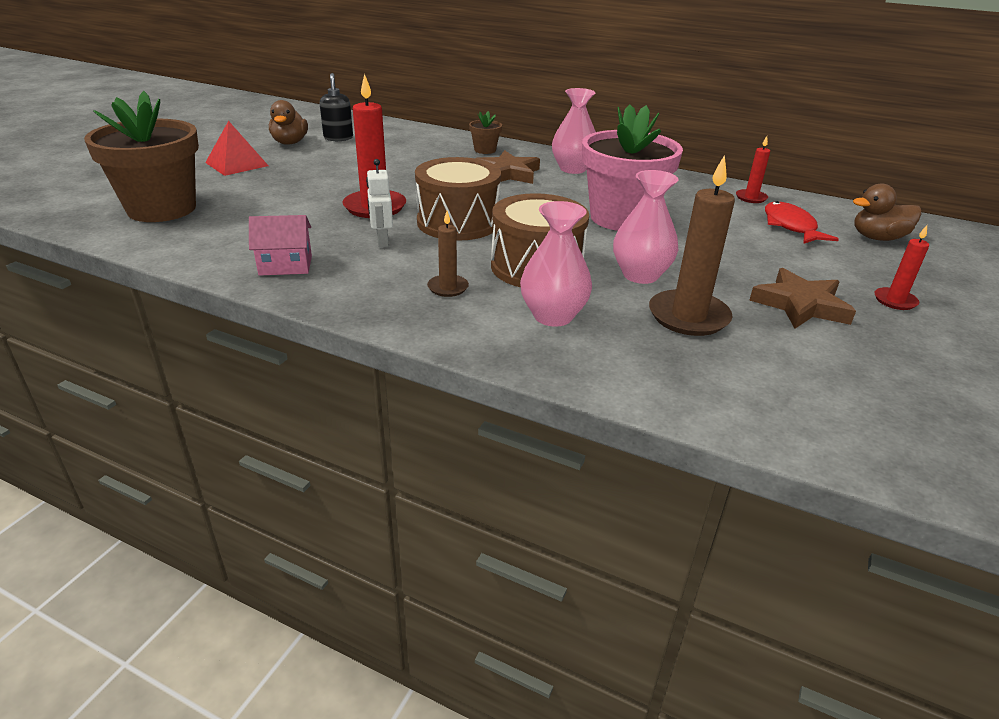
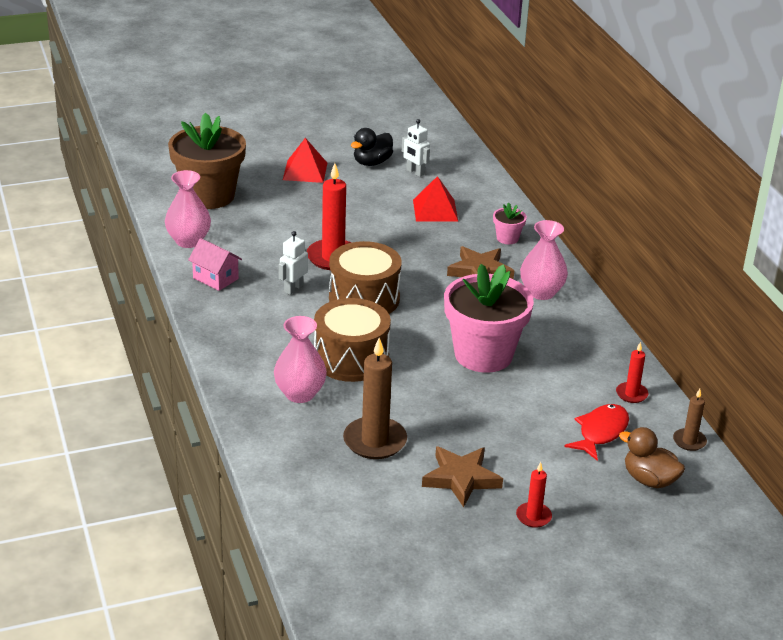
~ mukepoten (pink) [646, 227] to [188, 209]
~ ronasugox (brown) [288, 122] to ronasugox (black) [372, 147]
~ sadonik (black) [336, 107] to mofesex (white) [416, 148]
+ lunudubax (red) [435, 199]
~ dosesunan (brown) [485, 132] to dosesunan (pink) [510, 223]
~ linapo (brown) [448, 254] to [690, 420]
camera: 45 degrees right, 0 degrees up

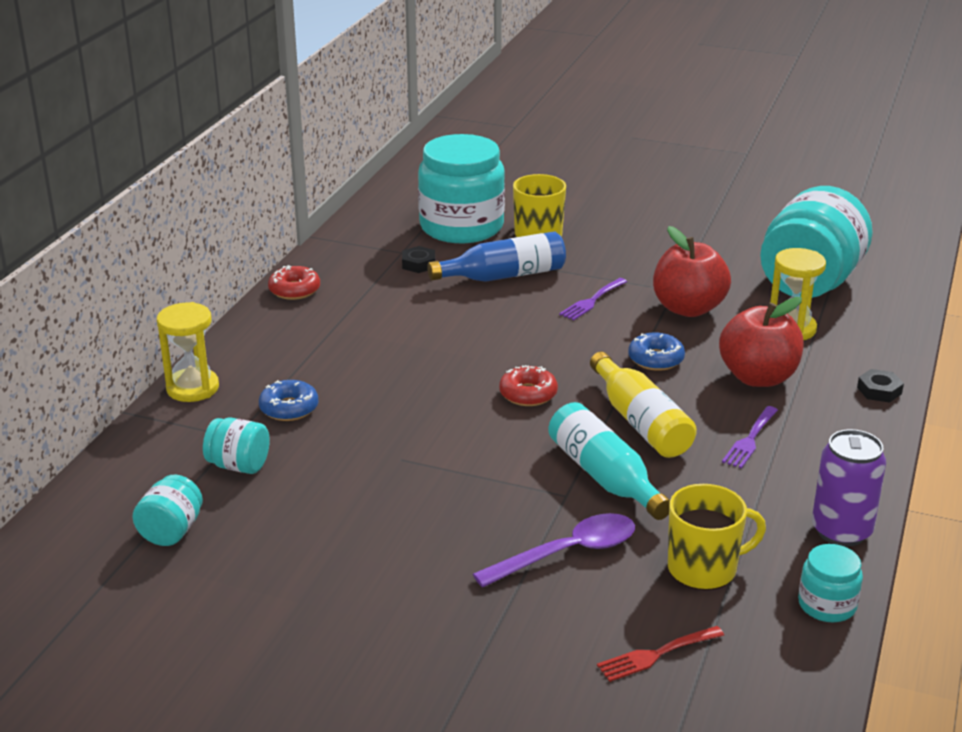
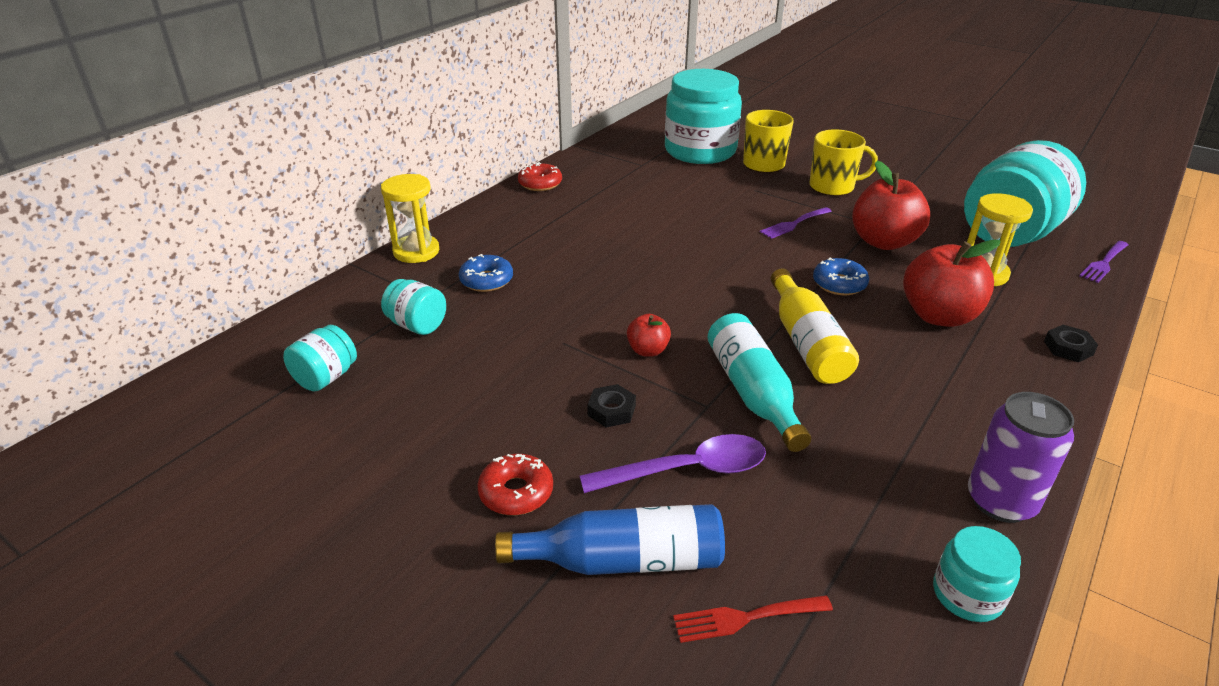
~ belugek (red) [528, 385] to [515, 484]
~ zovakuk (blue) [496, 257] to [610, 539]
~ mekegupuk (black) [418, 259] to [611, 405]
+ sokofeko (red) [649, 335]
~ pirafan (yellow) [717, 537] to [844, 162]
~ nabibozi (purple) [750, 437] to [1103, 262]
camera: 15 degrees right, 5 degrees up

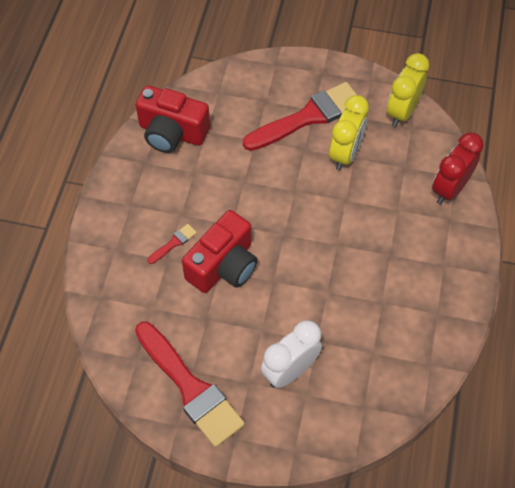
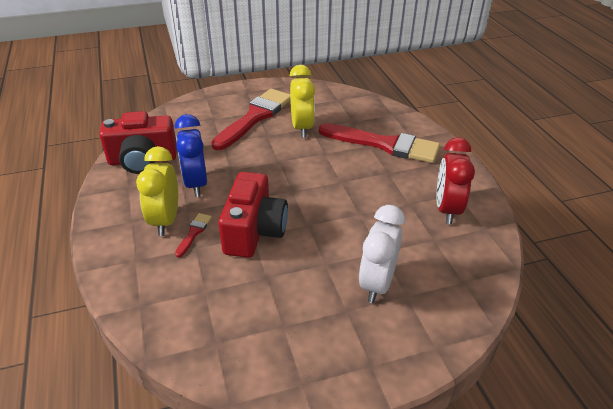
~ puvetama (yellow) [408, 90] to [157, 191]
+ puvetama (blue) [191, 155]
~ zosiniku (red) [190, 384] to [379, 143]
~ puvetama (red) [458, 168] to [456, 180]
camera: 30 degrees left, 20 degrees down

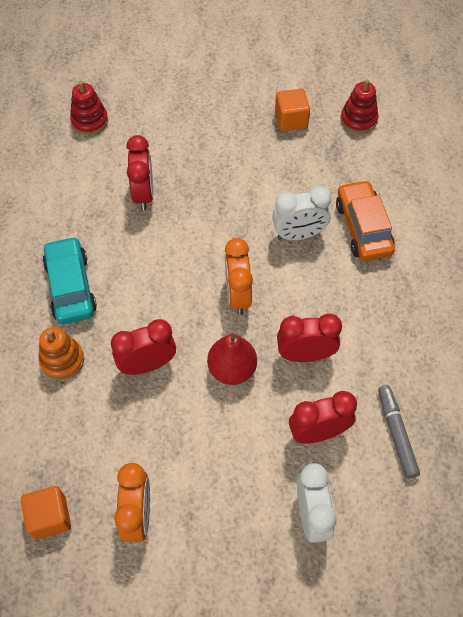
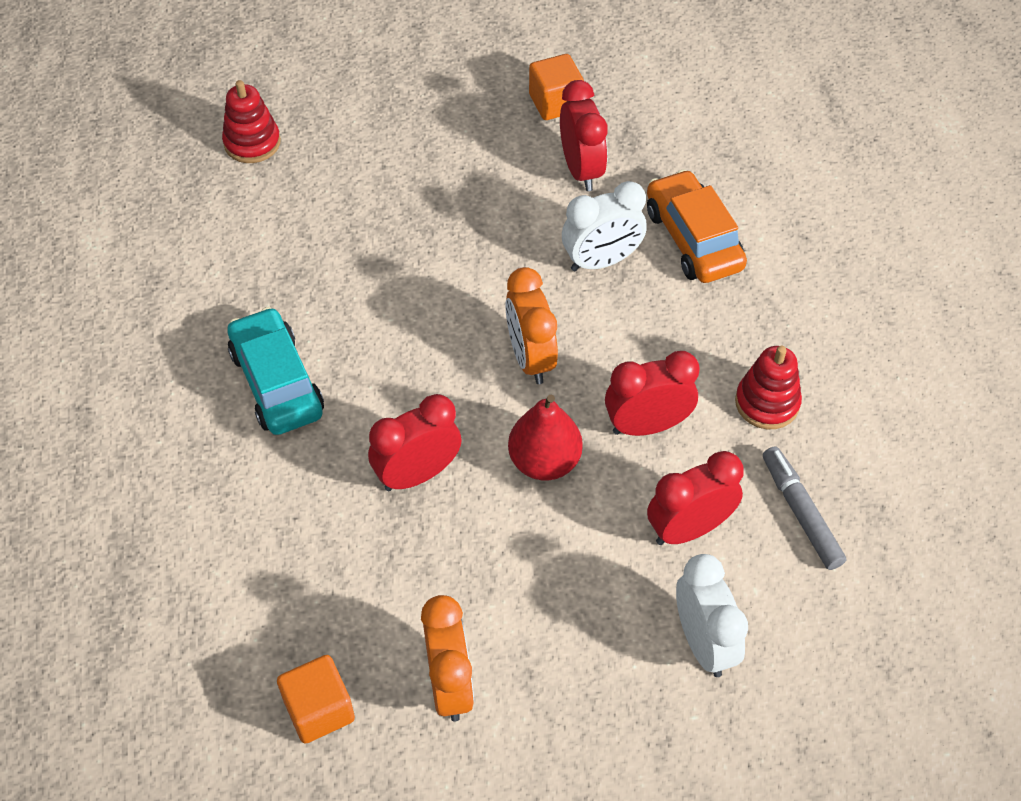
~ puvetama (red) [139, 172] to [584, 135]
~ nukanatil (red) [359, 106] to [768, 387]
- nukanatil (orange) [61, 353]
camera: 10 degrees left, 5 degrees down

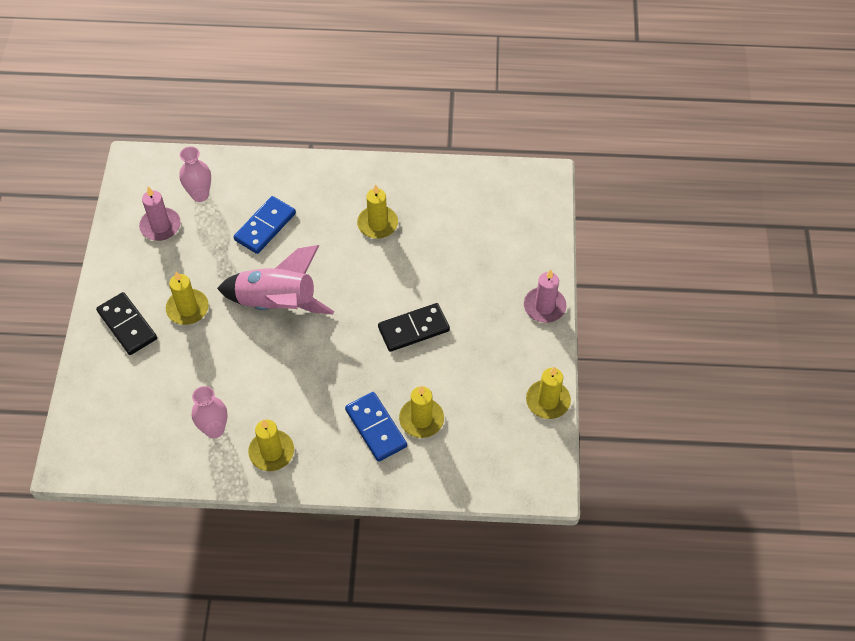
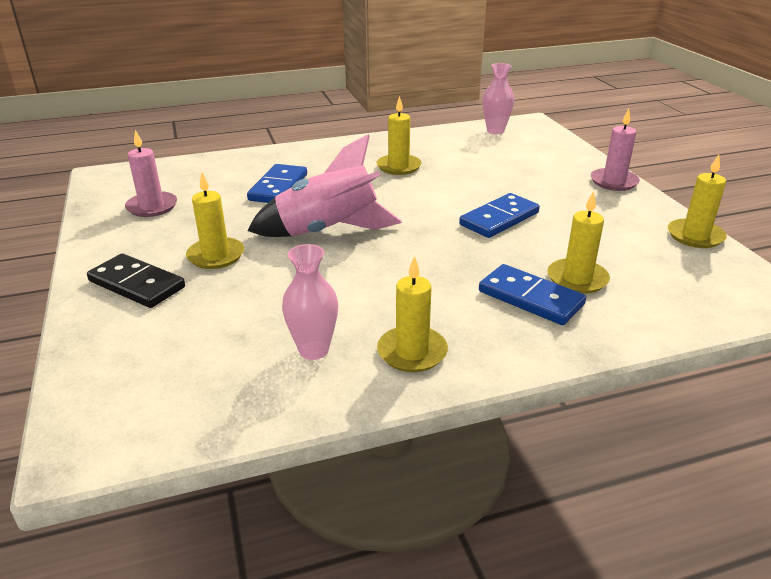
~ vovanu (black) [414, 327] to vovanu (blue) [499, 215]
~ mukepoten (pink) [195, 174] to [498, 98]
camera: 20 degrees left, 25 degrees down

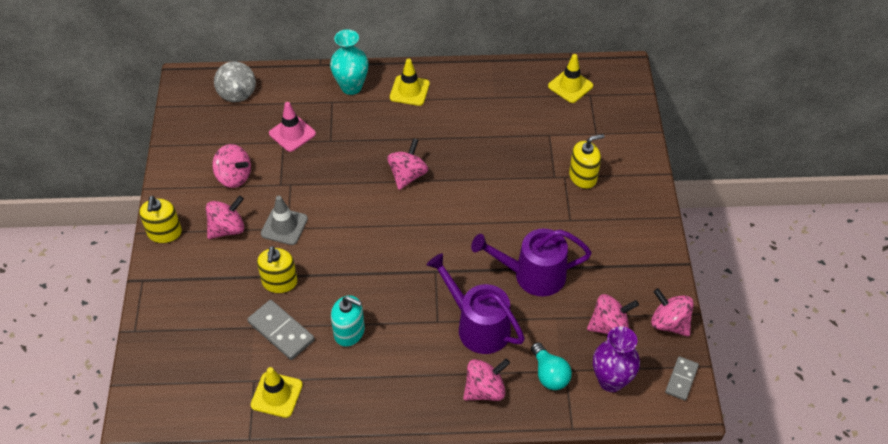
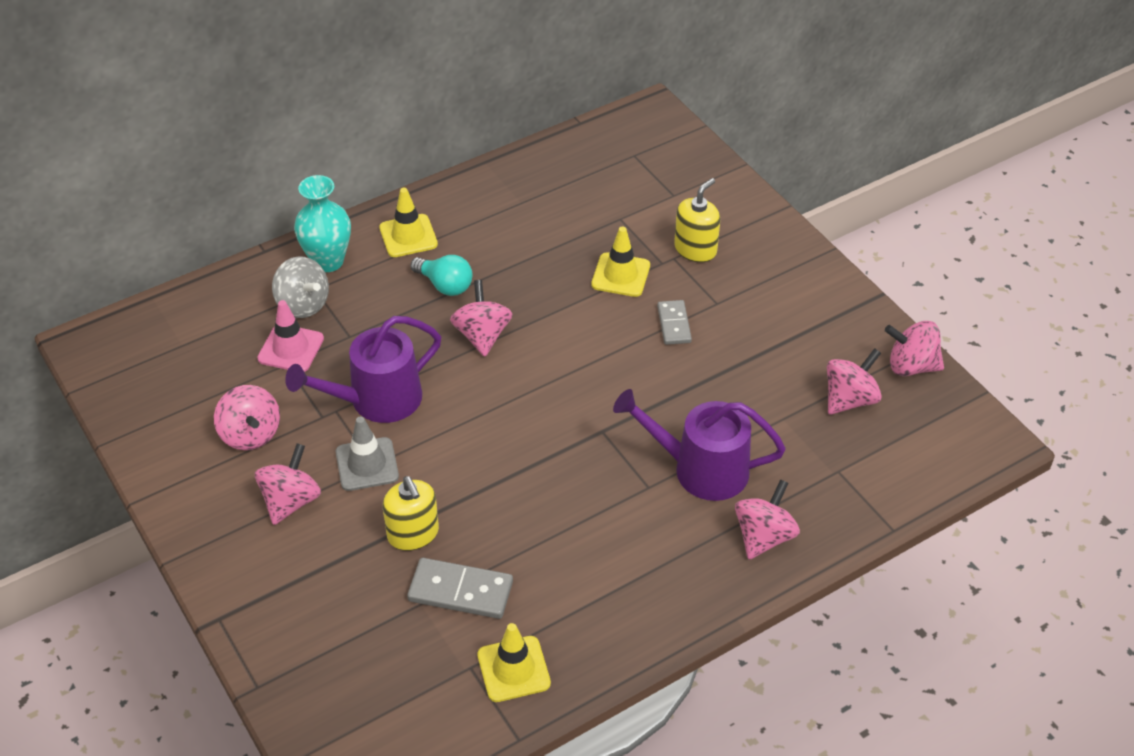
~ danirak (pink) [231, 166] = [247, 417] 60 degrees clockwise
~ danirak (grey) [235, 81] to [300, 287]
~ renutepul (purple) [531, 262] to [363, 369]
~ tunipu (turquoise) [551, 366] to [441, 275]
~ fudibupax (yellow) [570, 78] to [620, 262]
~ vovanu (grey) [682, 378] to [674, 322]
- sadonik (yellow) [160, 219]
- sadonik (turquoise) [348, 321]
- mukepoten (purple) [616, 359]
camera: 30 degrees left, 5 degrees down

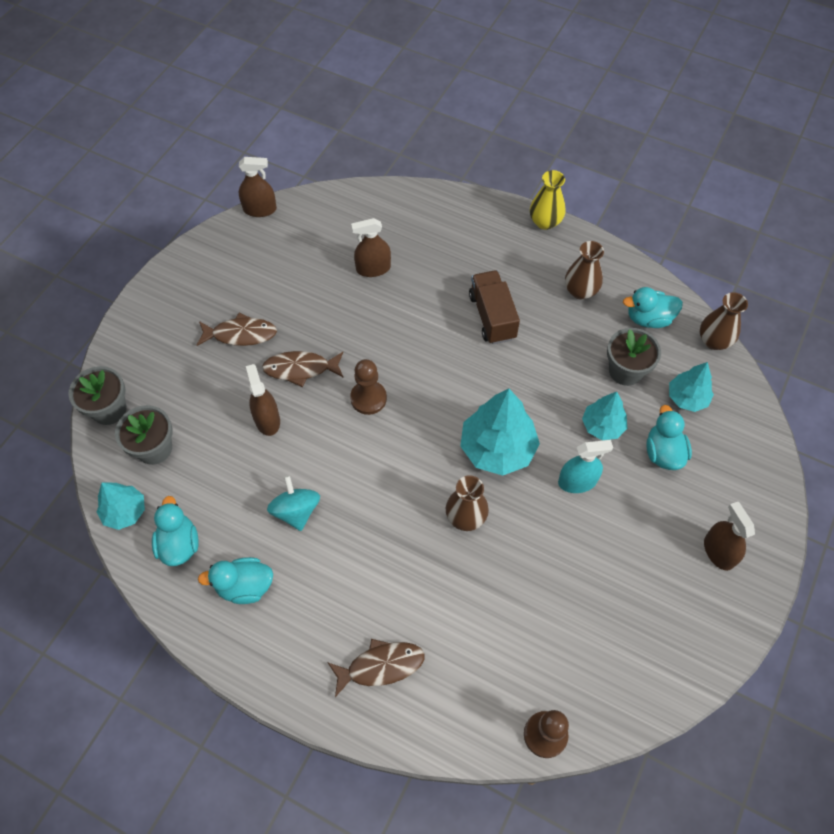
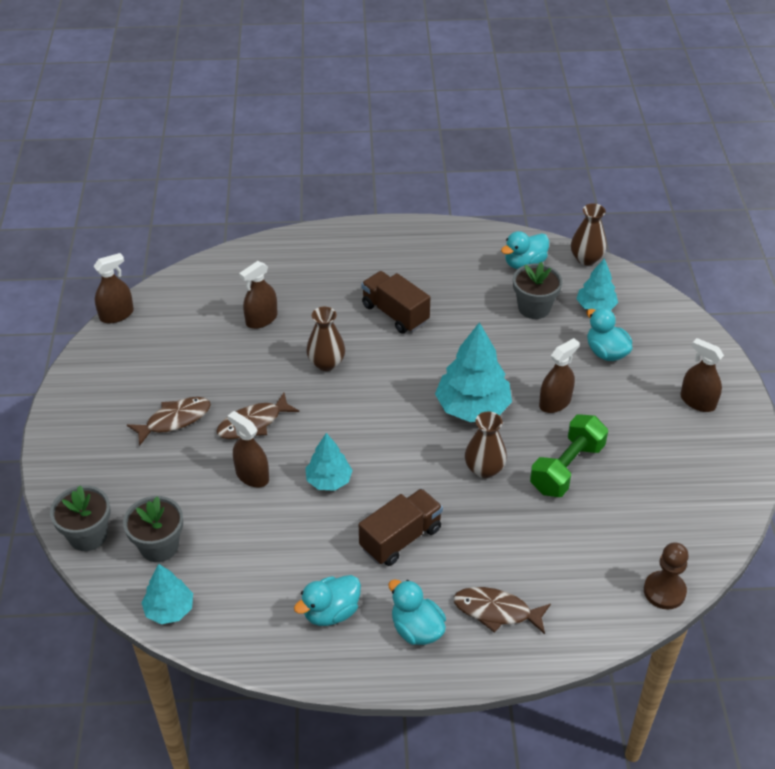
~ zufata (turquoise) [604, 416] to [329, 462]
~ mukepoten (brown) [584, 270] to [325, 339]
+ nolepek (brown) [401, 527]
~ ronasugox (turquoise) [175, 531] to [417, 612]
~ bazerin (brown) [376, 668] = [502, 610] 120 degrees counterclockwise
+ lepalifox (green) [569, 456]
~ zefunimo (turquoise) [585, 466] to zefunimo (brown) [559, 375]
- danirak (turquoise) [293, 503]
- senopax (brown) [368, 387]
- mukepoten (yellow) [547, 200]
camera: 30 degrees left, 15 degrees down

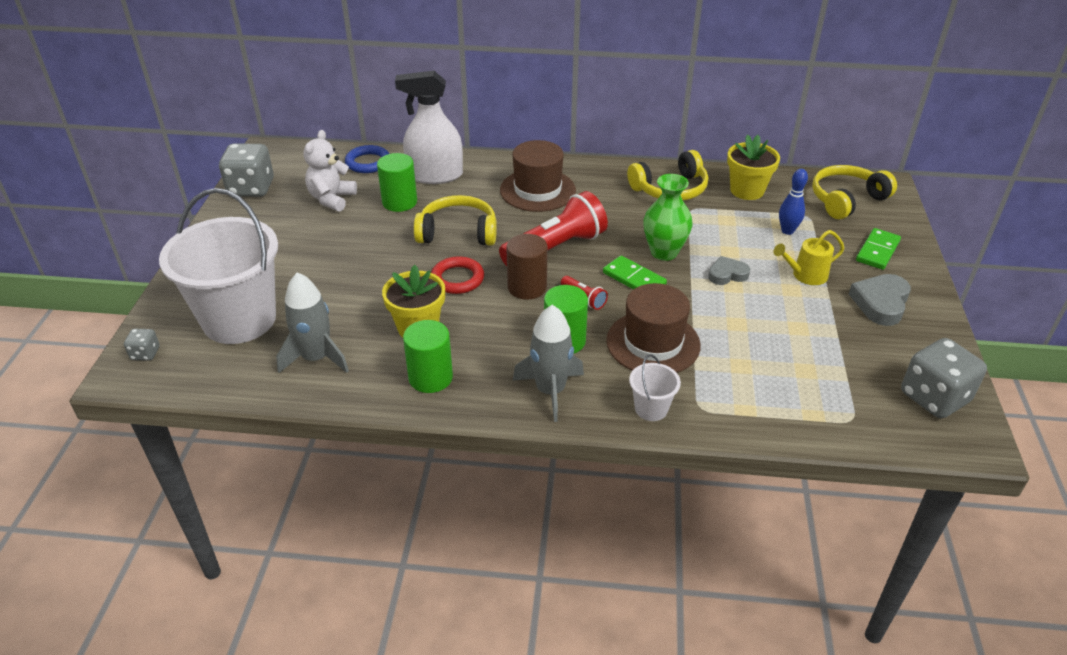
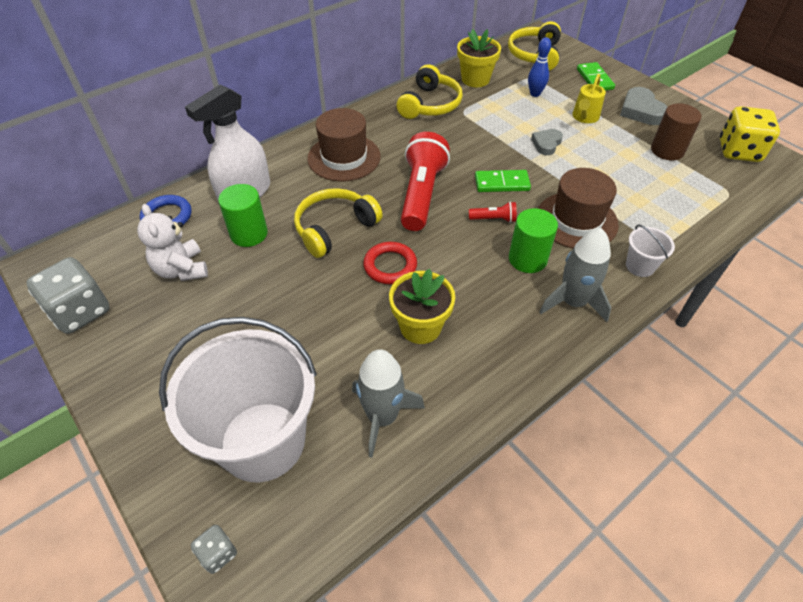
~ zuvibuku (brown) [527, 267] to [676, 131]
~ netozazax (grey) [944, 378] to netozazax (yellow) [750, 134]
- zuvibuku (green) [428, 356]
- mukepoten (green) [668, 217]
camera: 45 degrees left, 10 degrees up

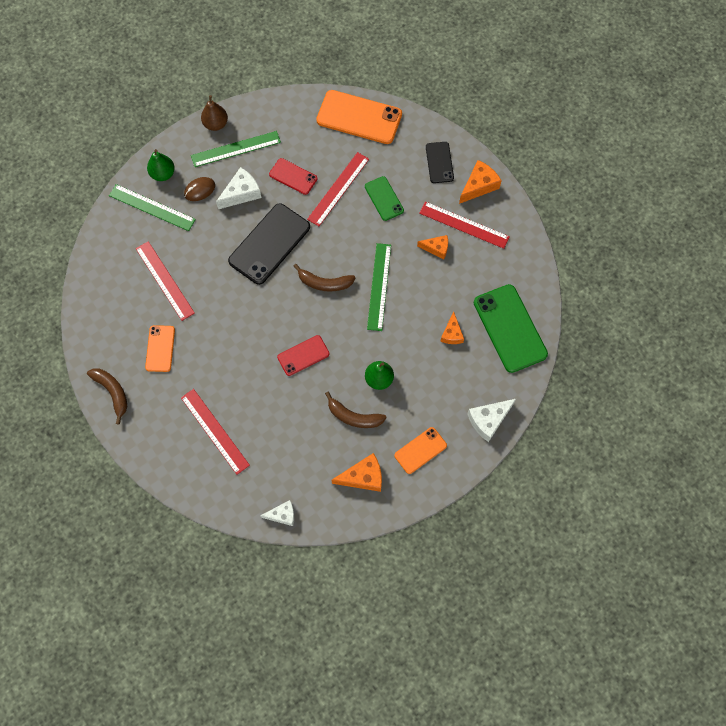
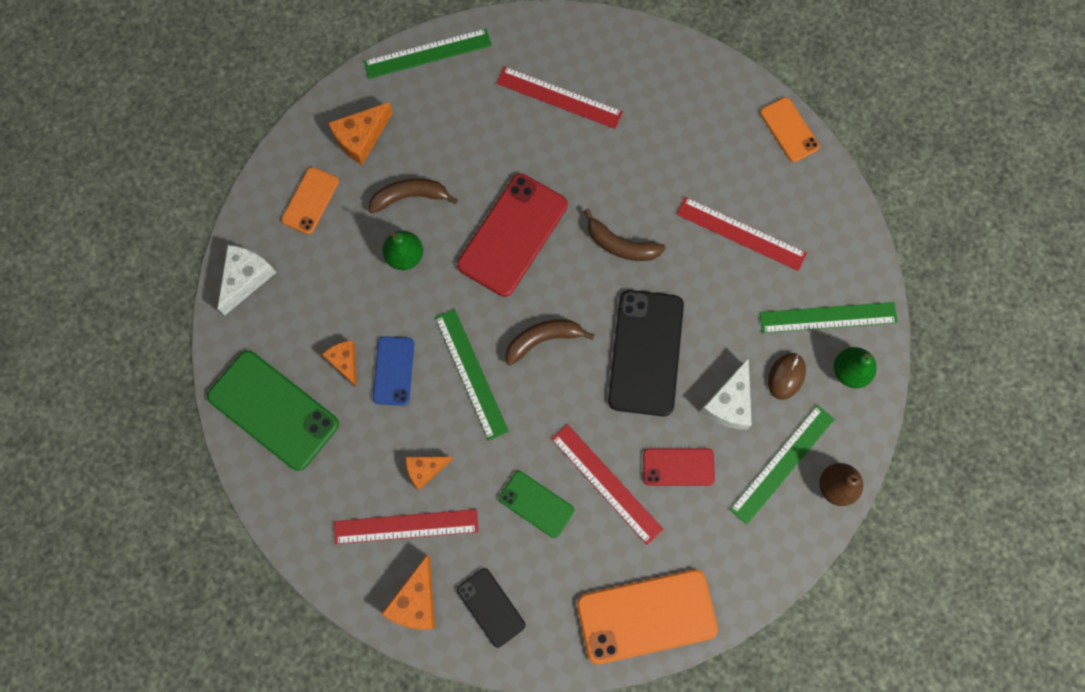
~ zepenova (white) [277, 513] to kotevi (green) [428, 53]
+ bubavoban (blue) [393, 371]
~ bubavoban (red) [303, 355] = [512, 235] x1.81
~ kotevi (red) [338, 189] = [607, 484] 45 degrees counterclockwise
~ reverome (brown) [107, 396] to [625, 235]
~ bubavoban (orange) [160, 348] to [790, 129]
camera: 150 degrees right, 5 degrees up

